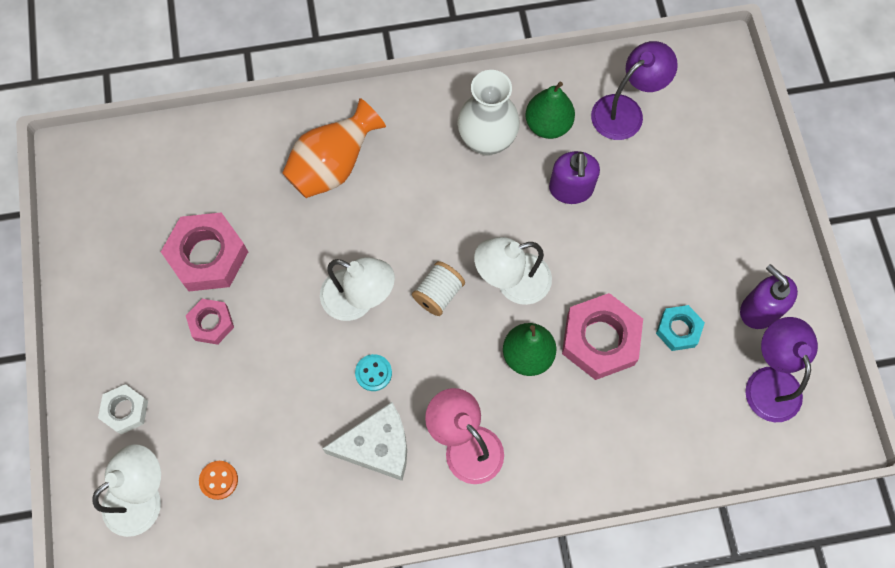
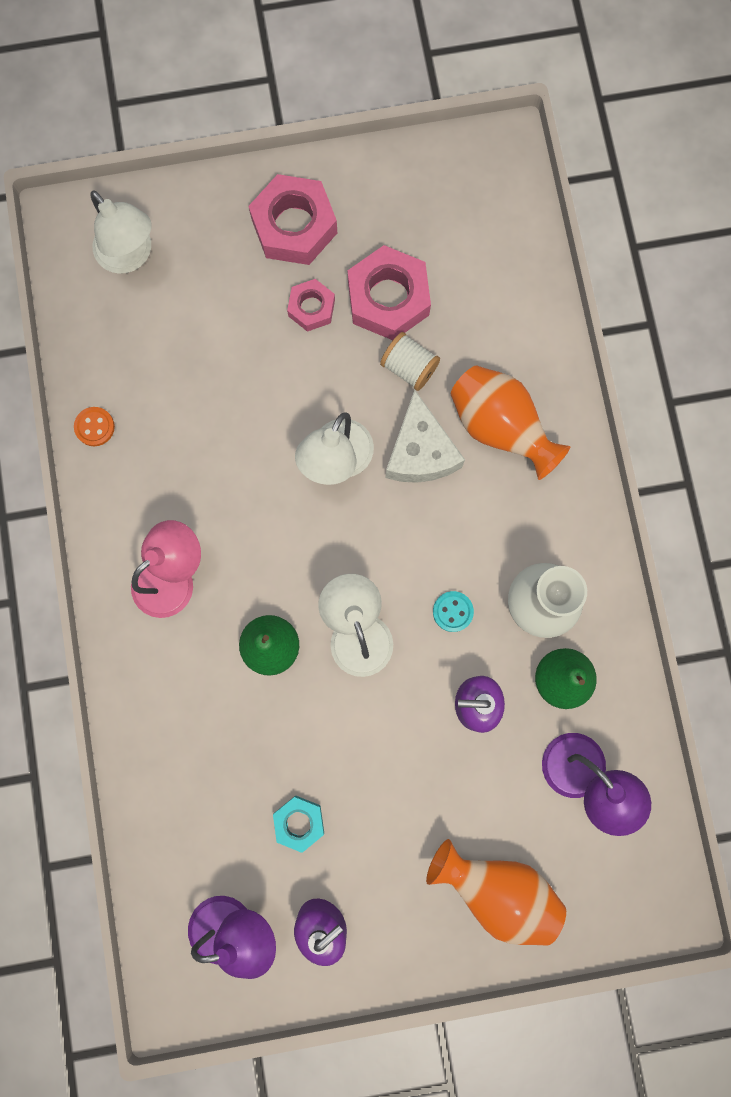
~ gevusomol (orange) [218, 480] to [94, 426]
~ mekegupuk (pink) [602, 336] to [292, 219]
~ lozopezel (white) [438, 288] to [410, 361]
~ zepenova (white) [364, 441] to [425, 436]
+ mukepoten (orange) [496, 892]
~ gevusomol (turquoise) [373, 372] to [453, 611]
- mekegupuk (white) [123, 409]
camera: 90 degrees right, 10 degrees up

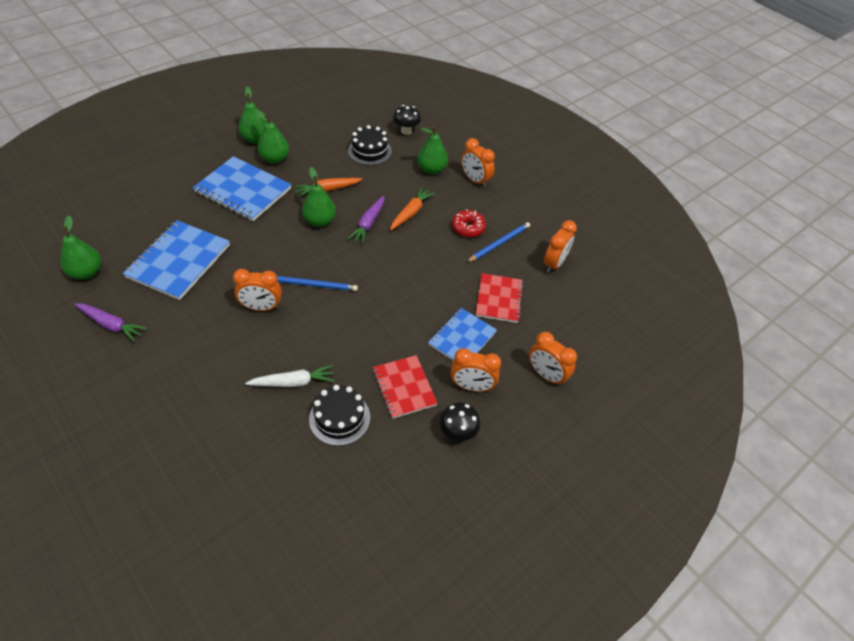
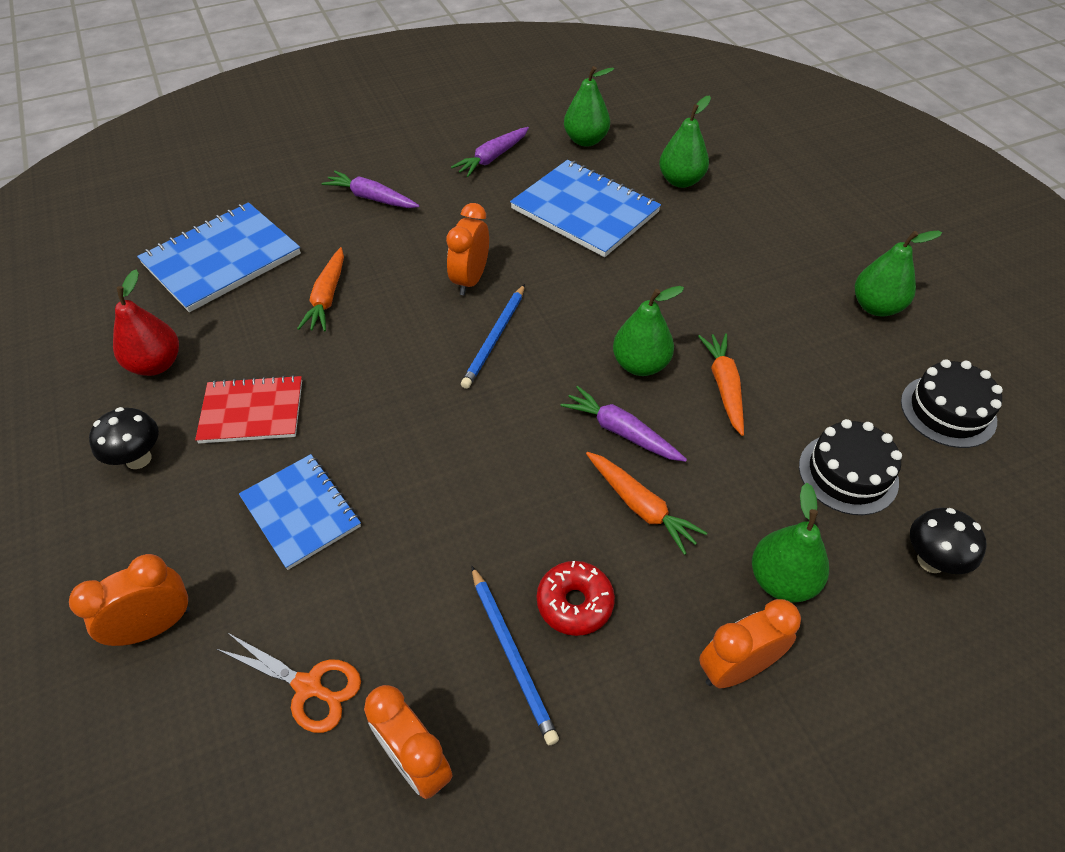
+ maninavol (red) [146, 323]
~ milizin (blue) [242, 188] to [219, 257]
+ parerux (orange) [289, 683]
~ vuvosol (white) [290, 376] to vuvosol (orange) [320, 289]
+ vuvosol (purple) [370, 189]
~ maninavol (green) [272, 136] to [685, 142]
~ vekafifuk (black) [339, 415] to [952, 403]
- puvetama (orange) [476, 370]
- milizin (red) [500, 298]
camera: 110 degrees right, 0 degrees up

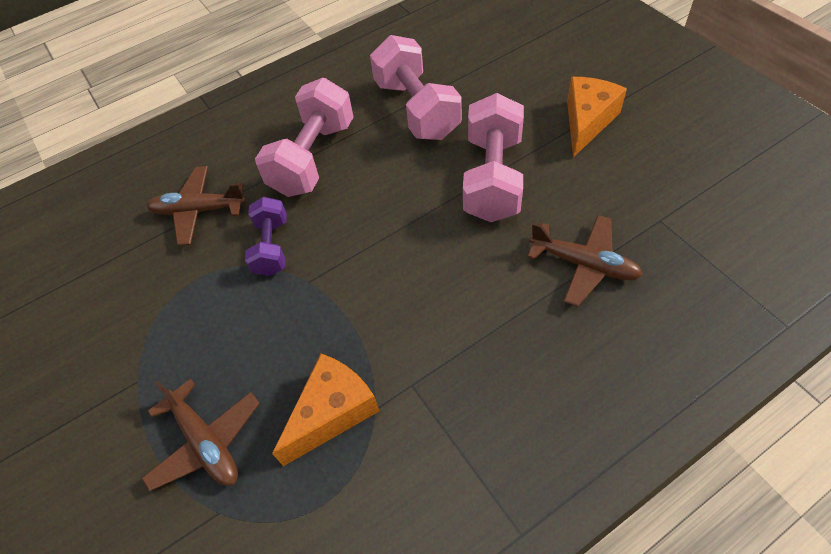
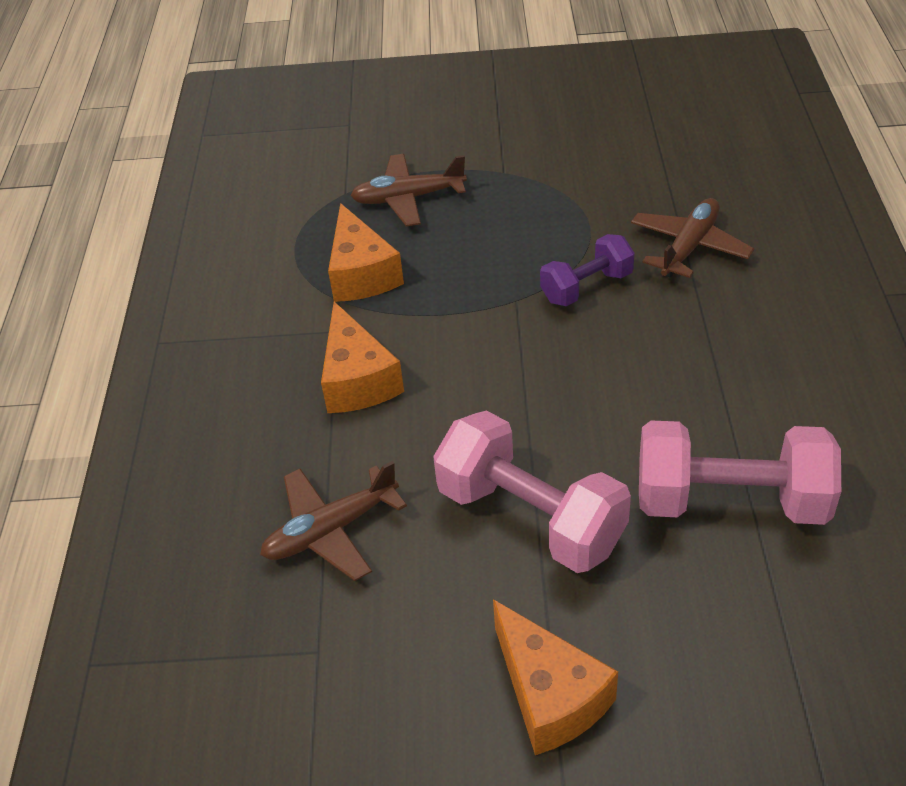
+ zepenova (orange) [362, 357]
~ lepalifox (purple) [266, 236] = [587, 270] 60 degrees counterclockwise
- lepalifox (pink) [304, 137]
camera: 120 degrees right, 10 degrees down

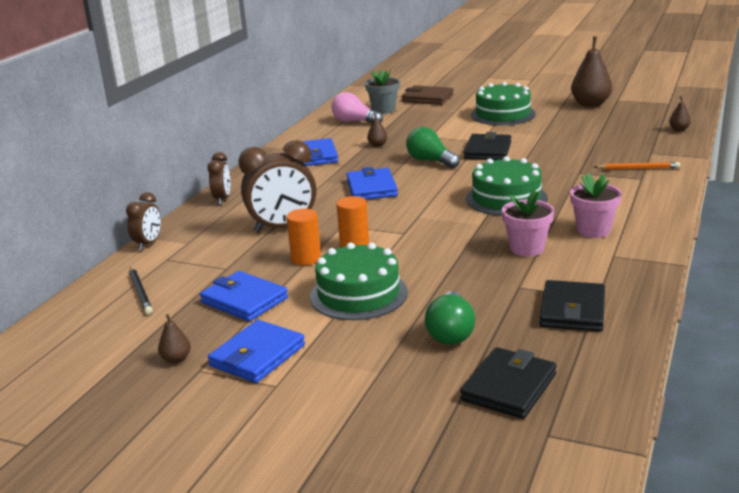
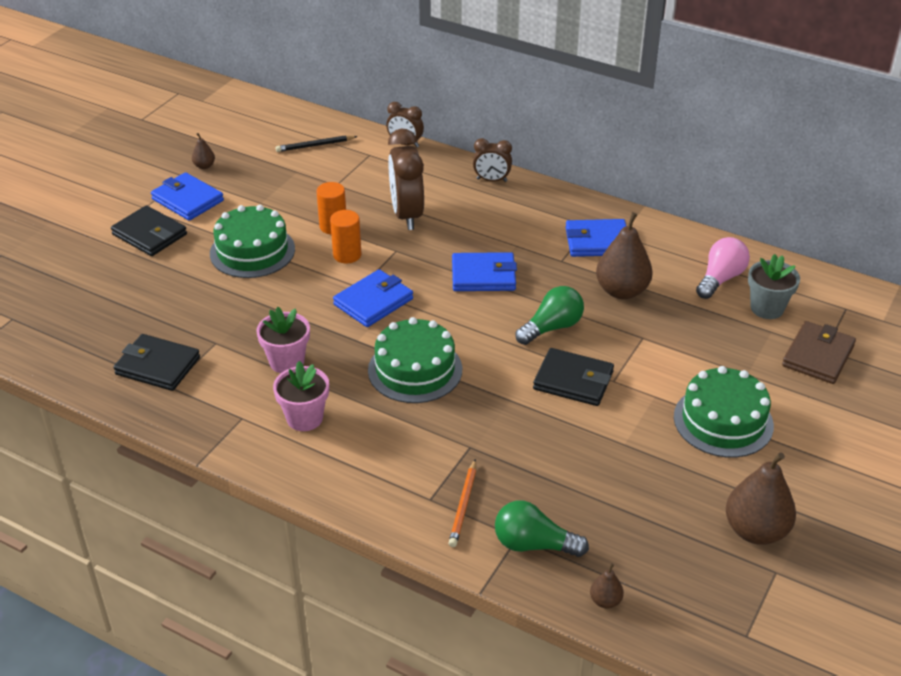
~ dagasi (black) [508, 383] to [149, 230]
~ dagasi (blue) [244, 296] to [373, 298]
~ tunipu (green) [450, 318] to [542, 528]
~ maninavol (brown) [377, 130] = [624, 255] x2.15
camera: 95 degrees right, 15 degrees up

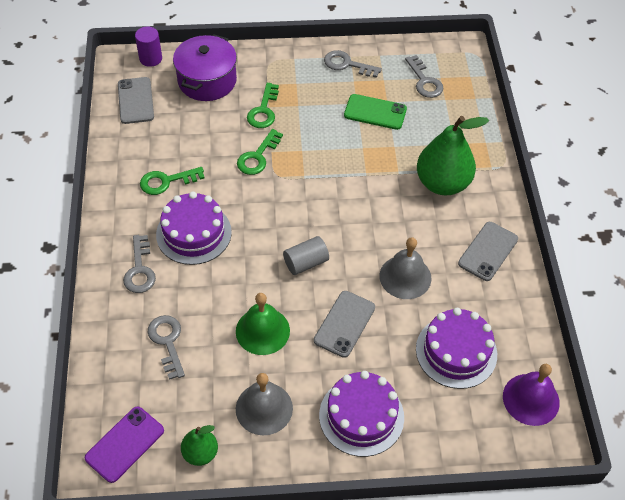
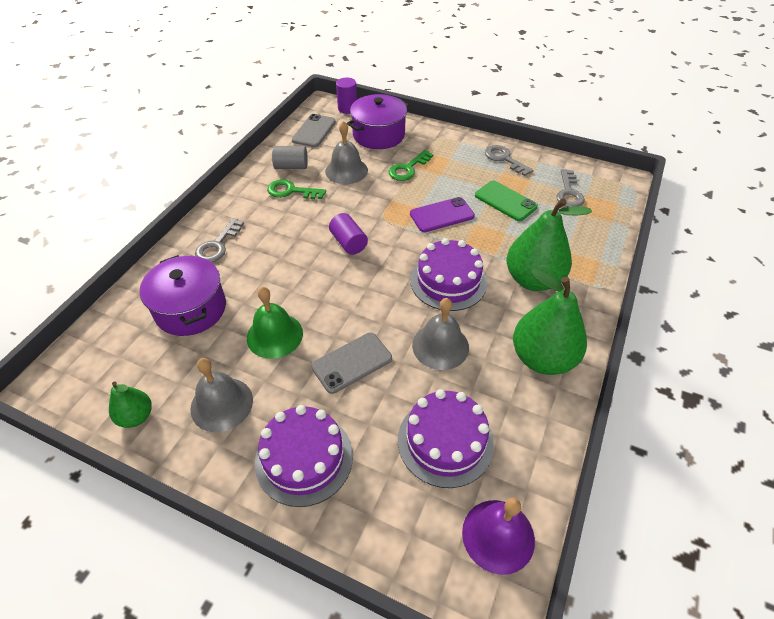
~ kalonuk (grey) [166, 347] to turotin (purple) [183, 295]
~ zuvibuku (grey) [306, 255] to [290, 157]
+ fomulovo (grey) [346, 152]
+ zuvibuku (purple) [348, 234]
~ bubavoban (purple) [124, 444] to [442, 214]
~ vekafifuk (purple) [194, 228] to [448, 274]
~ bubavoban (grey) [488, 251] to maninavol (green) [550, 322]
- kalonuk (green) [260, 152]
camera: 30 degrees right, 5 degrees down

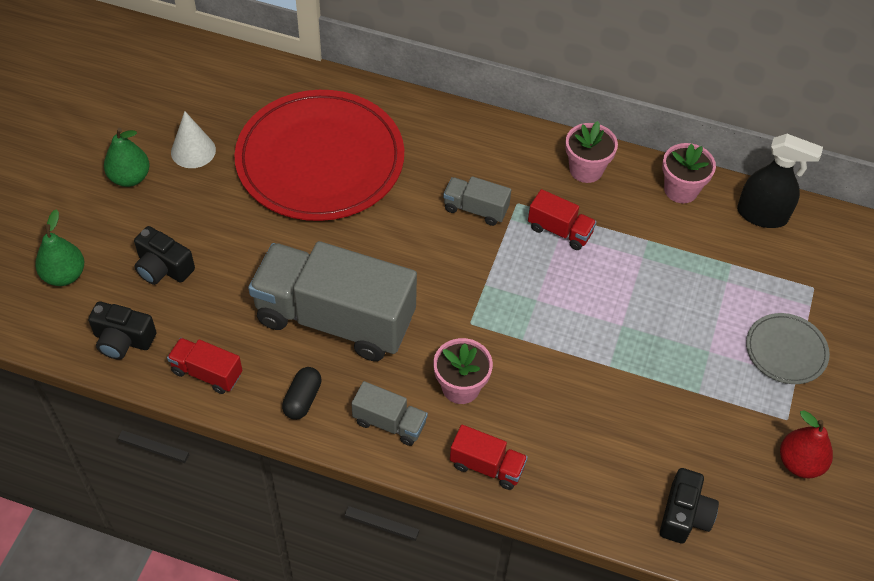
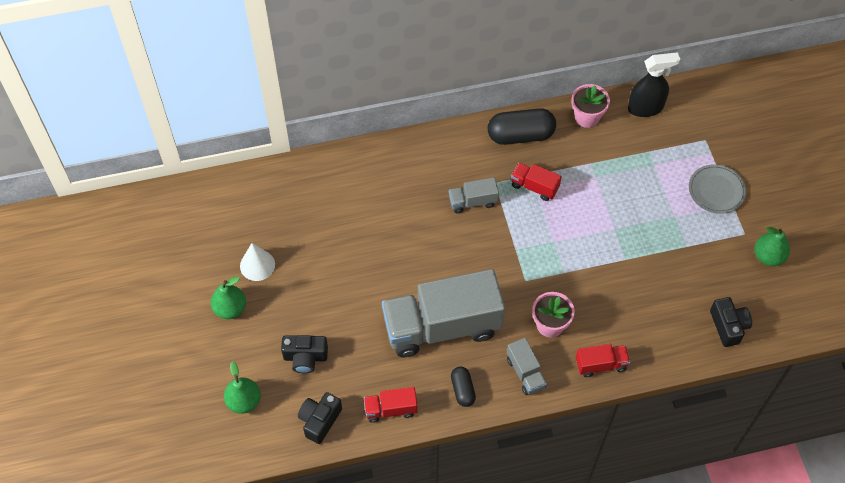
~ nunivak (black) [122, 331] = [320, 418] 135 degrees clockwise
~ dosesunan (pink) [591, 152] to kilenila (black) [522, 126]
~ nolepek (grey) [389, 413] = [527, 366] 75 degrees clockwise
~ nolepek (red) [562, 219] = [536, 182] 150 degrees counterclockwise
~ maninavol (red) [806, 444] to maninavol (green) [772, 246]
- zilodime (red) [319, 155]
camera: 30 degrees left, 5 degrees up

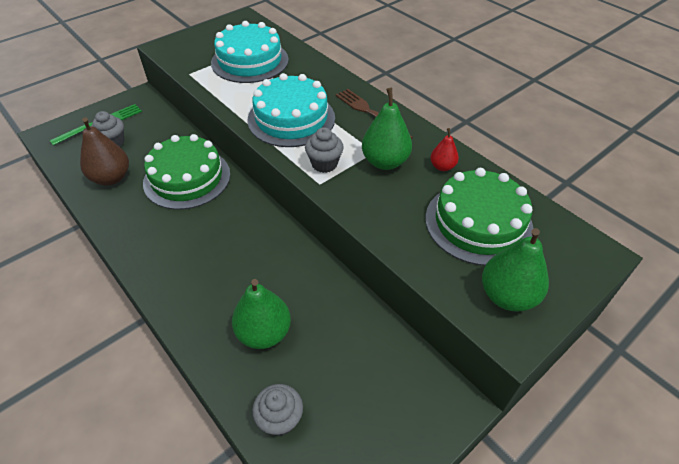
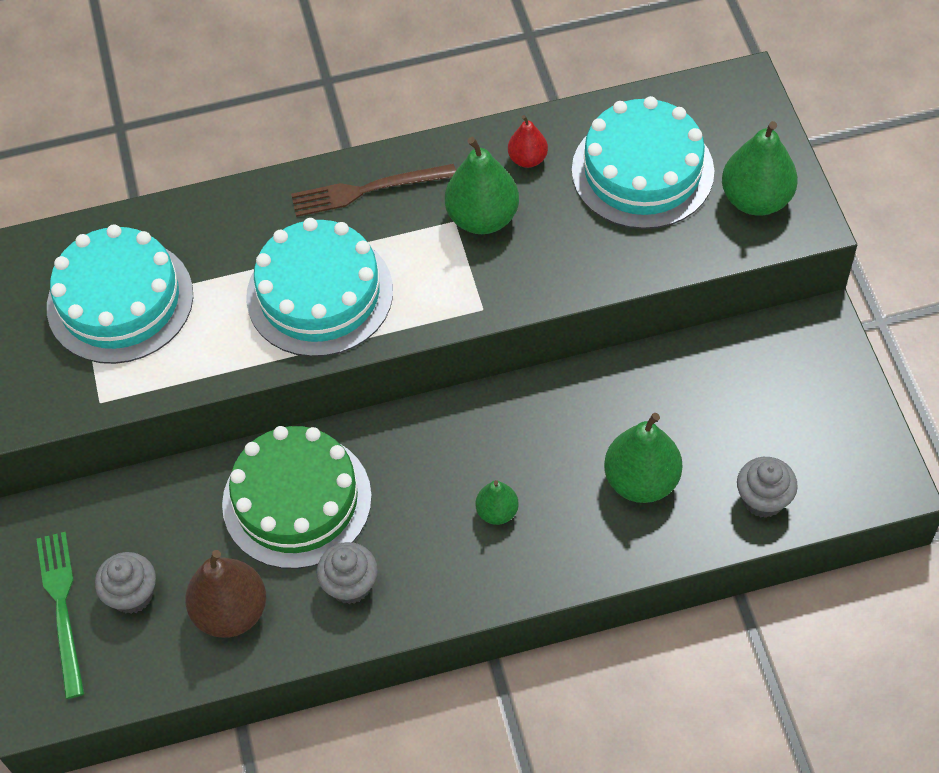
~ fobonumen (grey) [324, 150] to [347, 573]
+ maninavol (green) [497, 502]
~ vekafifuk (green) [479, 217] to vekafifuk (turquoise) [643, 162]
camera: 60 degrees left, 10 degrees up

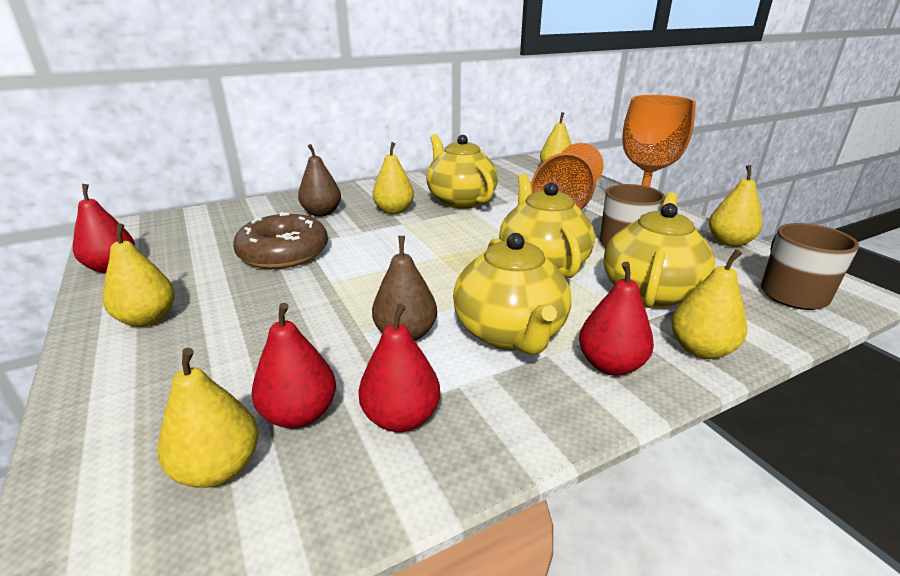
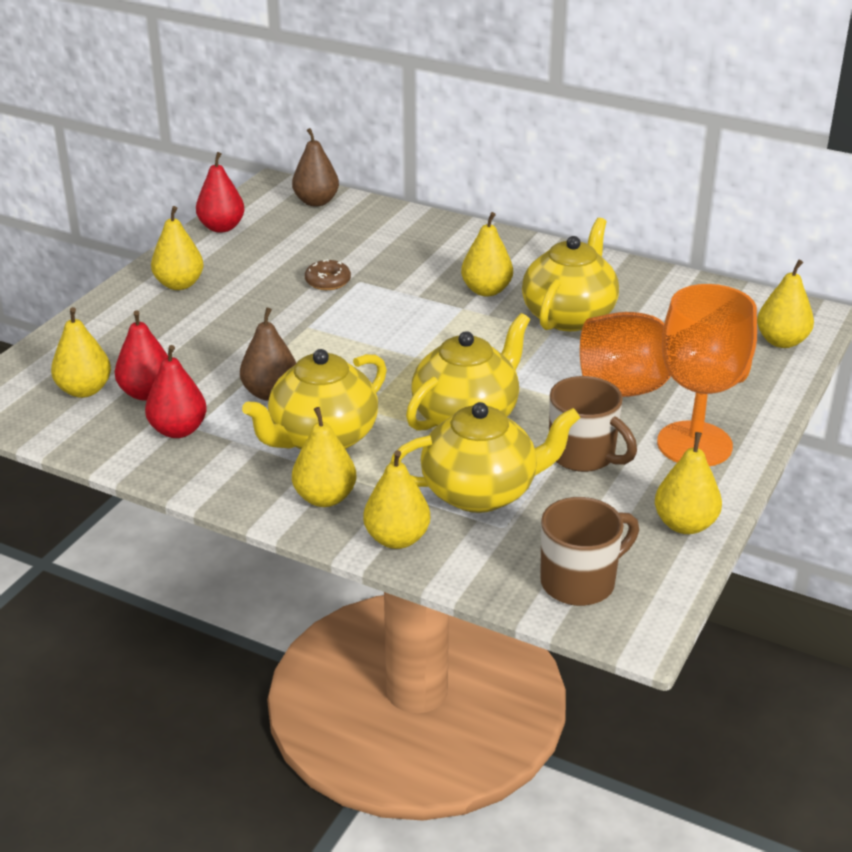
~ maninavol (brown) [319, 180] to [315, 167]
~ maninavol (red) [616, 319] to maninavol (yellow) [324, 457]
~ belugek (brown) [280, 240] = [328, 274] x0.49
camera: 55 degrees right, 5 degrees up

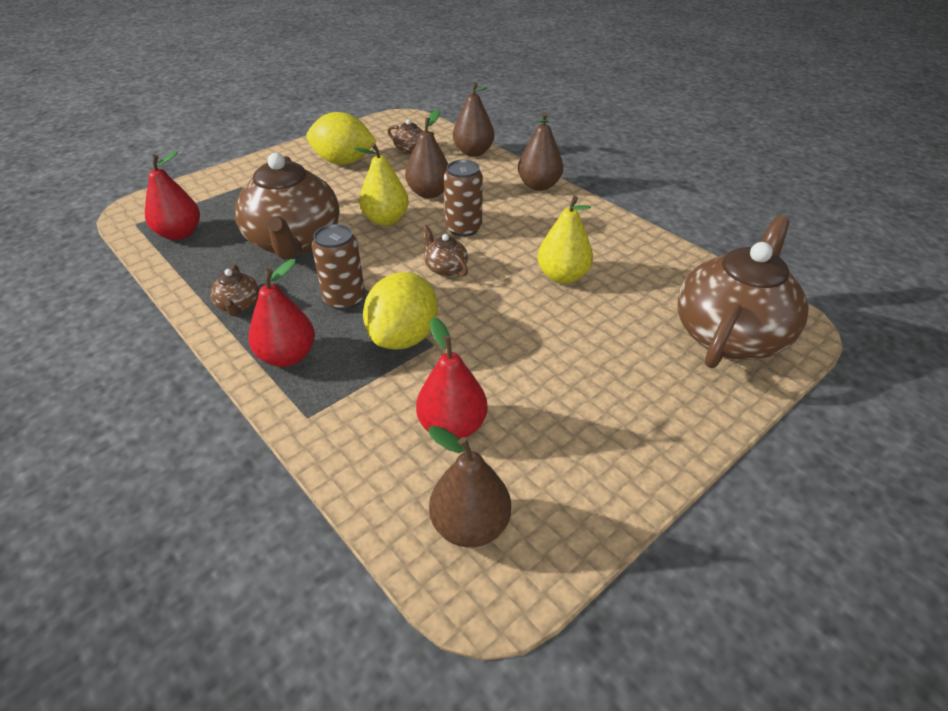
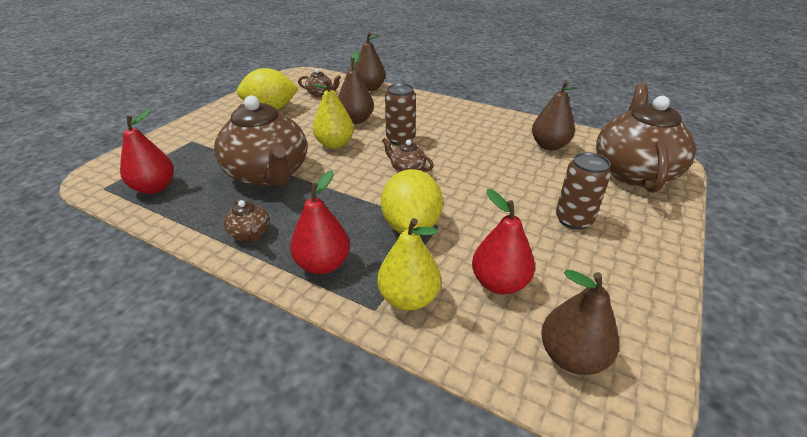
~ maninavol (yellow) [565, 240] to [409, 264]
~ maninavol (brown) [540, 151] to [554, 115]
~ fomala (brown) [338, 267] to [583, 191]
camera: 20 degrees left, 5 degrees down

